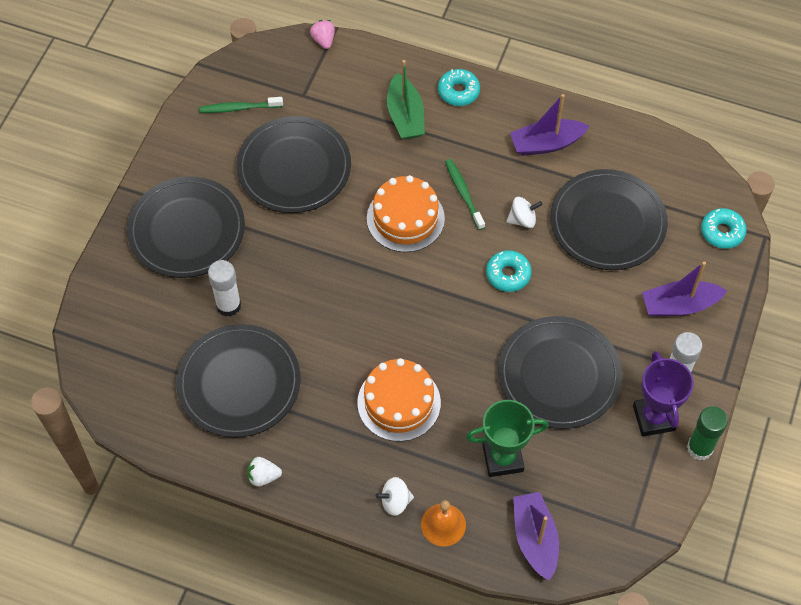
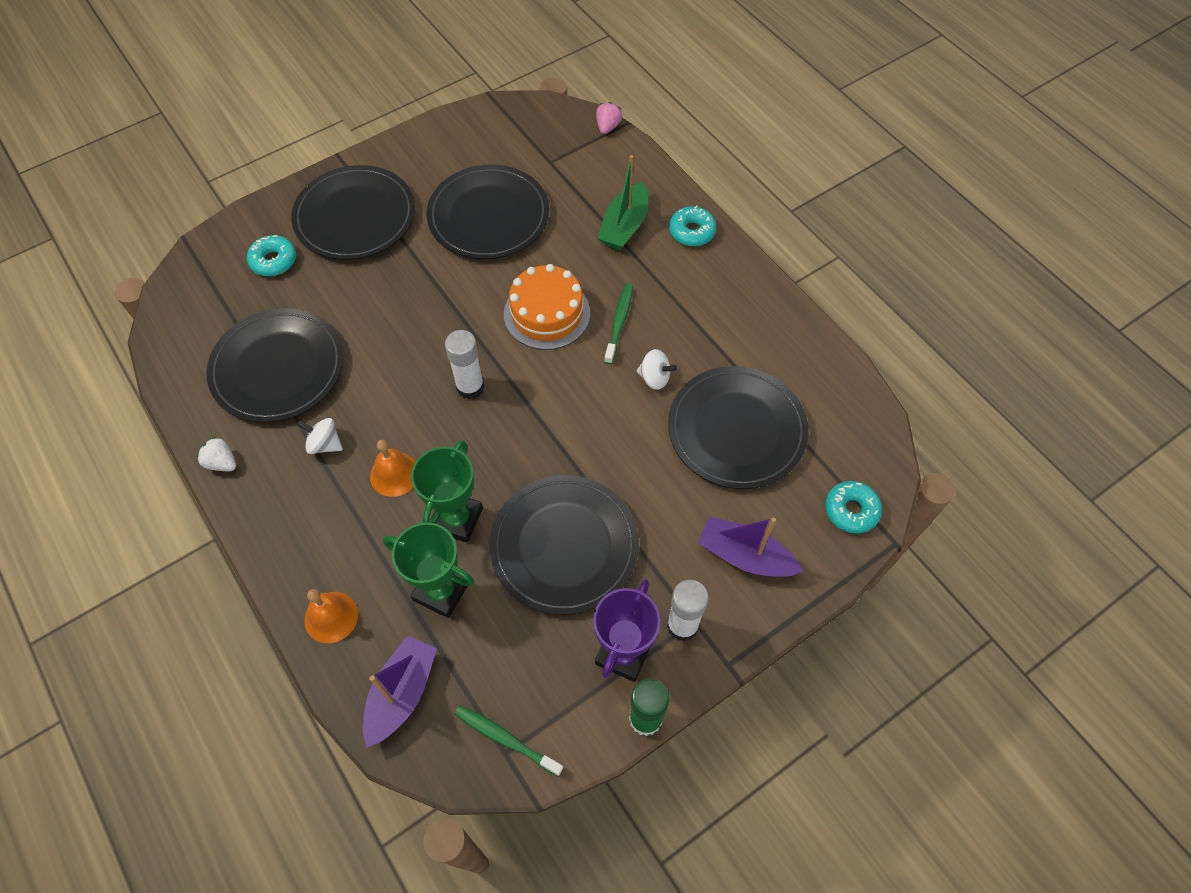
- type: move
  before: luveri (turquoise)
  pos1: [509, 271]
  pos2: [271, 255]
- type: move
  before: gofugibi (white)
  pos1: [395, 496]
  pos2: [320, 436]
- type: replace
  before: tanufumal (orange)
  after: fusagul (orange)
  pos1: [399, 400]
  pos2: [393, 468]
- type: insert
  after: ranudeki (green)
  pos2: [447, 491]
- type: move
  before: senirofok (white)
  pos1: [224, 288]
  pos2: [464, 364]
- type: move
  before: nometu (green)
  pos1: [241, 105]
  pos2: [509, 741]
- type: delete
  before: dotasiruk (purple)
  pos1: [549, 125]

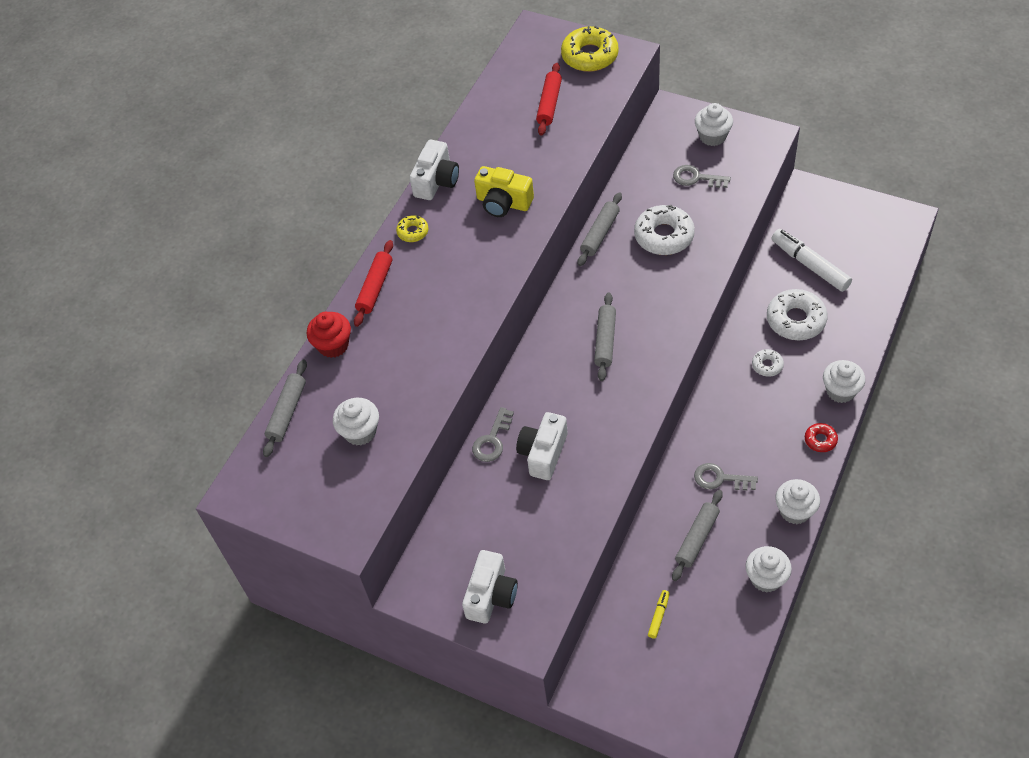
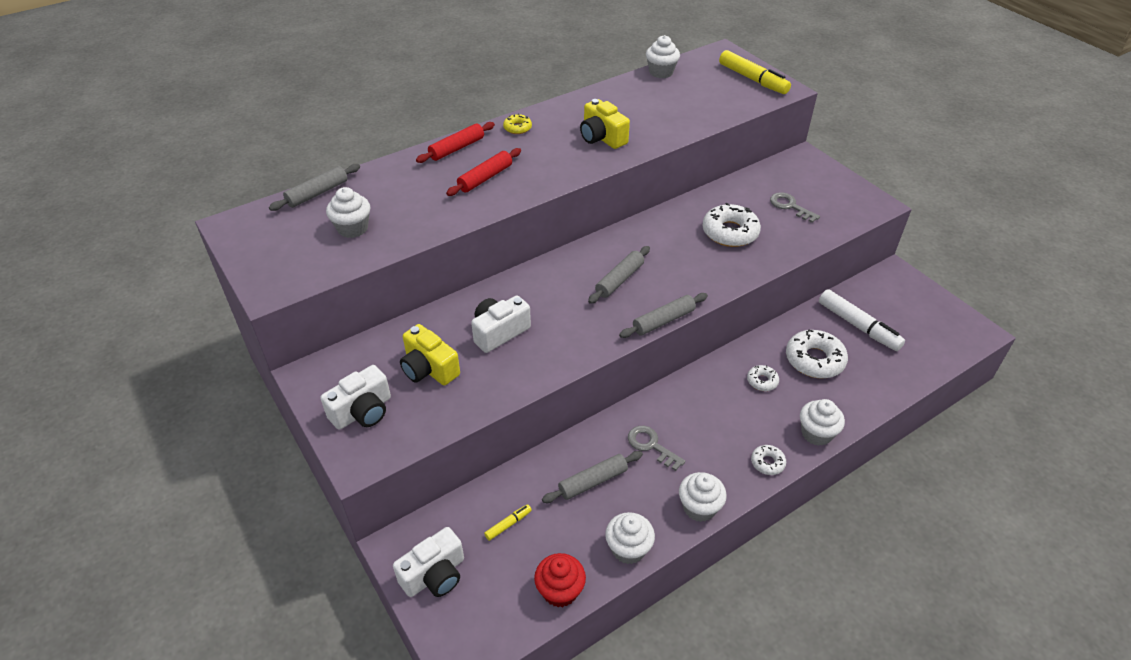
- type: move
  before: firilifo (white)
  pos1: [434, 170]
  pos2: [428, 562]
- type: insert
  after: firilifo (yellow)
  pos2: [430, 354]
- type: move
  before: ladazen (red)
  pos1: [549, 99]
  pos2: [483, 172]
- type: move
  before: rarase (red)
  pos1: [329, 335]
  pos2: [560, 580]
- type: move
  before: ladazen (grey)
  pos1: [600, 229]
  pos2: [663, 315]
- type: move
  before: rarase (white)
  pos1: [714, 124]
  pos2: [663, 56]
- type: replace
  before: luveri (yellow)
  after: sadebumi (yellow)
  pos1: [590, 49]
  pos2: [755, 72]
- type: recolor
  before: luveri (red)
  after: luveri (white)
  pos1: [821, 437]
  pos2: [768, 460]
- type: rotate
  before: sadebumi (white)
  pos1: [812, 260]
  pos2: [862, 320]
  turn: 150
- type: delete
  before: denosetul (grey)
  pos1: [493, 434]

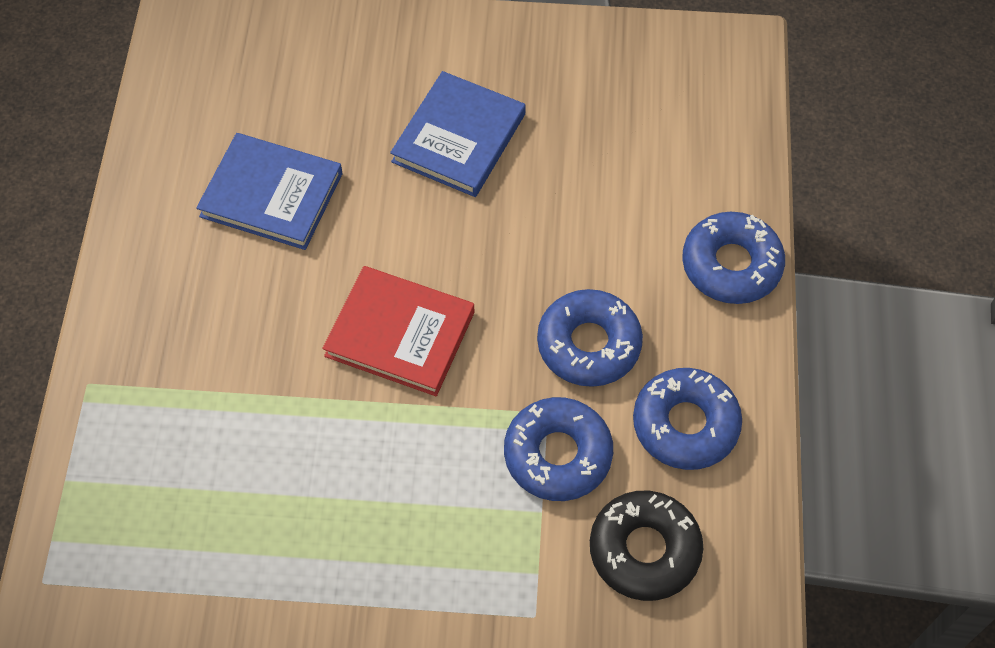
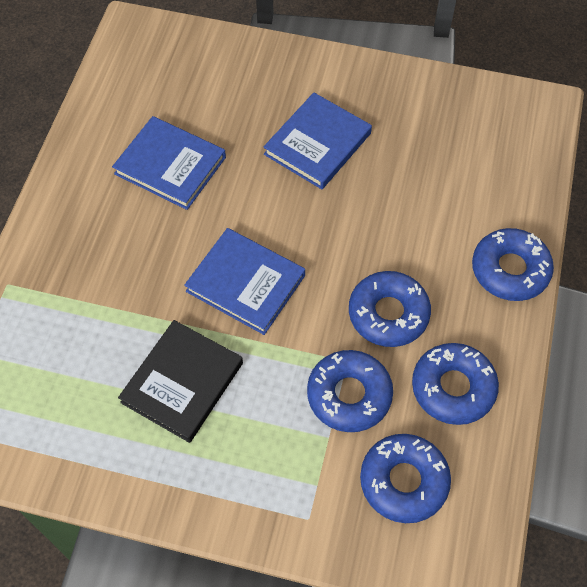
- type: insert
  after: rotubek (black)
  pos2: [180, 381]
- type: recolor
  before: rotubek (red)
  after: rotubek (blue)
  pos1: [398, 331]
  pos2: [244, 281]
- type: recolor
  before: luveri (black)
  after: luveri (blue)
  pos1: [646, 546]
  pos2: [405, 478]

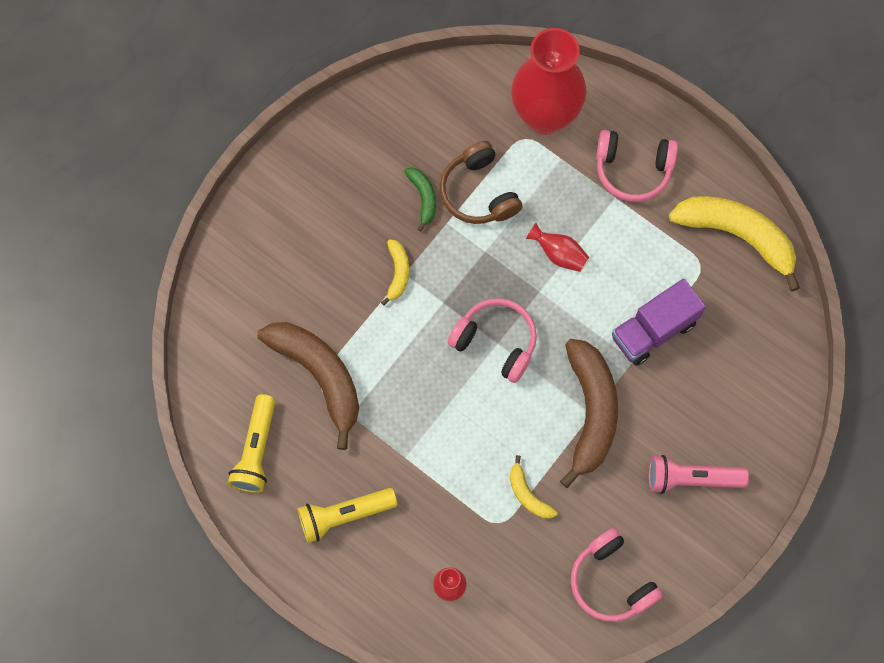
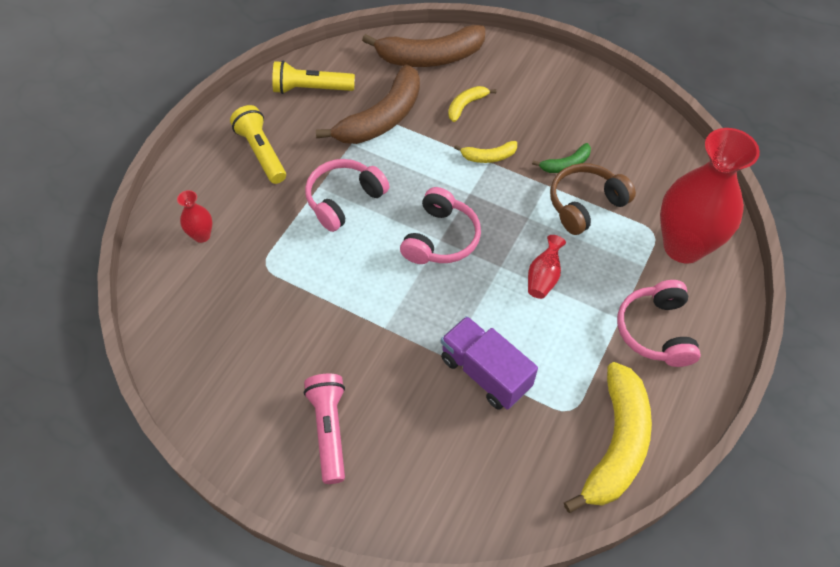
- type: move
  before: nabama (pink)
  pos1: [617, 575]
  pos2: [347, 195]
- type: move
  before: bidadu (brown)
  pos1: [589, 413]
  pos2: [423, 46]
- type: move
  before: bidadu (yellow)
  pos1: [533, 487]
  pos2: [472, 104]

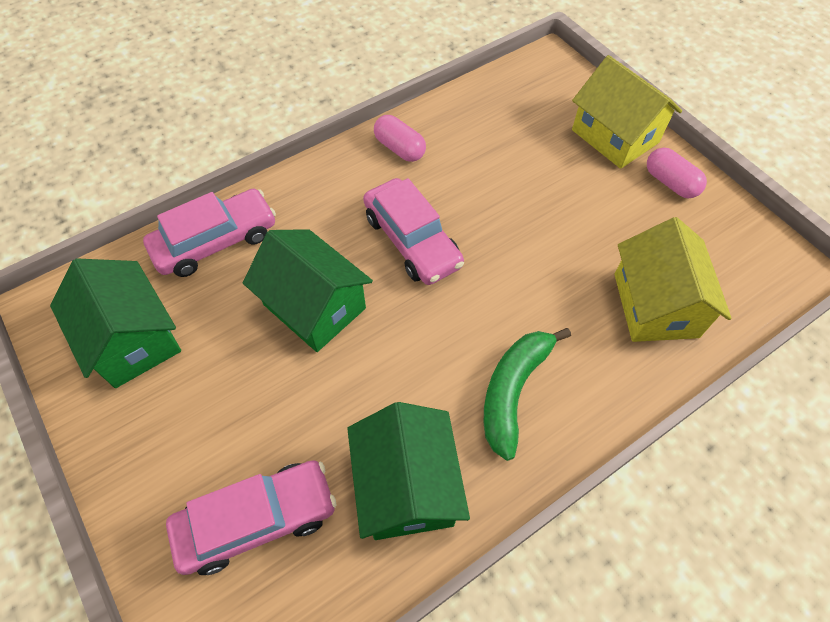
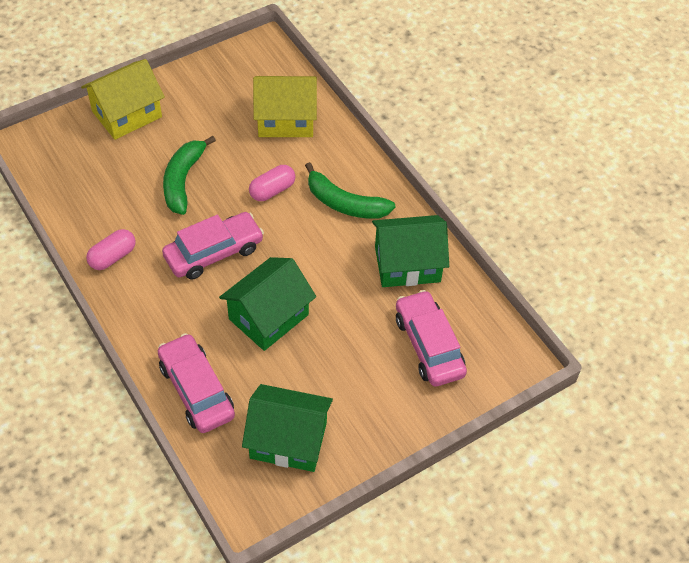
- type: insert
  after: bidadu (green)
  pos2: [189, 175]
- type: rotate
  before: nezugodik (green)
  pos1: [115, 323]
  pos2: [287, 428]
  turn: 45
- type: move
  before: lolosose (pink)
  pos1: [677, 172]
  pos2: [272, 183]

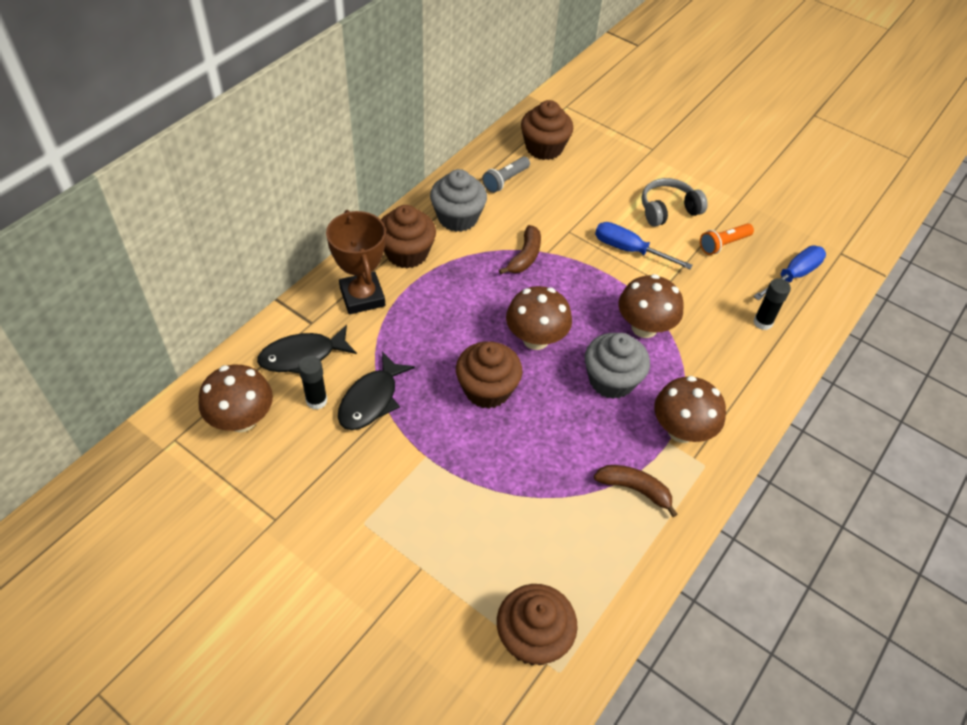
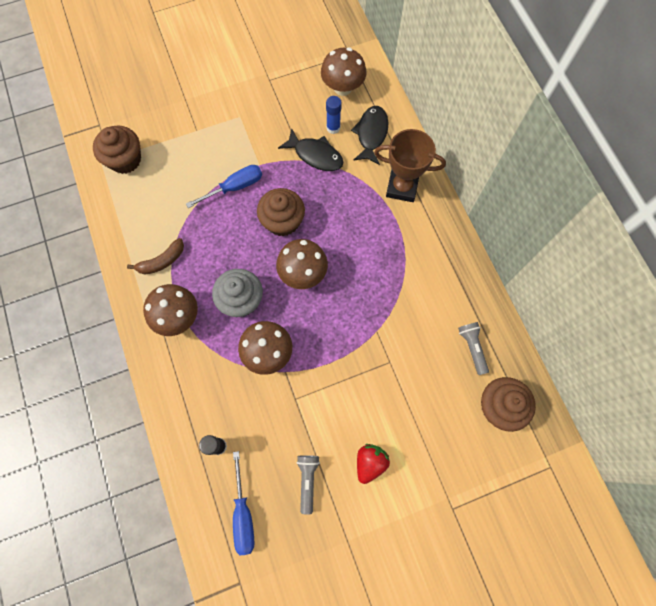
- type: move
  before: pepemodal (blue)
  pos1: [644, 245]
  pos2: [224, 186]
- type: rotate
  before: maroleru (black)
  pos1: [376, 390]
  pos2: [310, 149]
  turn: 150
- type: recolor
  before: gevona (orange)
  after: gevona (grey)
  pos1: [727, 239]
  pos2: [308, 485]
- type: recolor
  before: senirofok (black)
  after: senirofok (blue)
  pos1: [313, 383]
  pos2: [334, 115]
- type: replace
  before: nabama (grey)
  after: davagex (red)
  pos1: [675, 202]
  pos2: [373, 464]
- type: delete
  before: rarase (brown)
  pos1: [408, 237]
- type: delete
  before: rarase (grey)
  pos1: [458, 200]
- type: delete
  before: bidadu (brown)
  pos1: [520, 249]

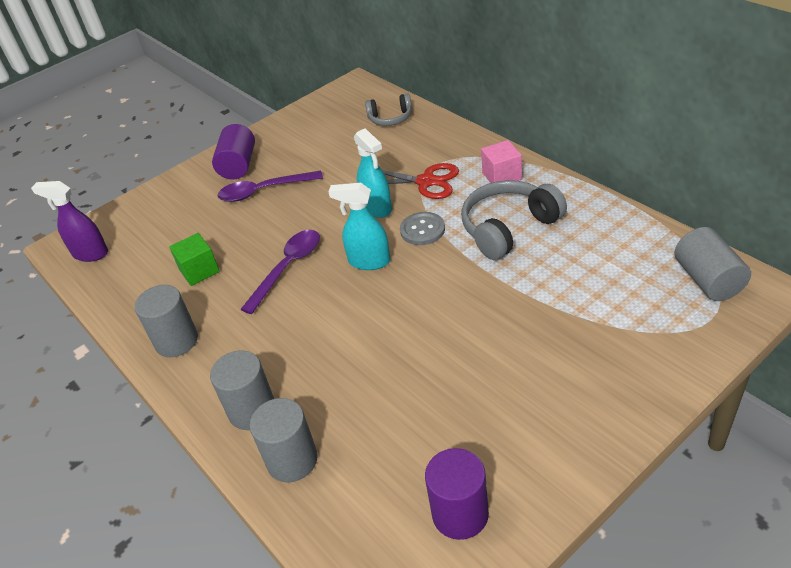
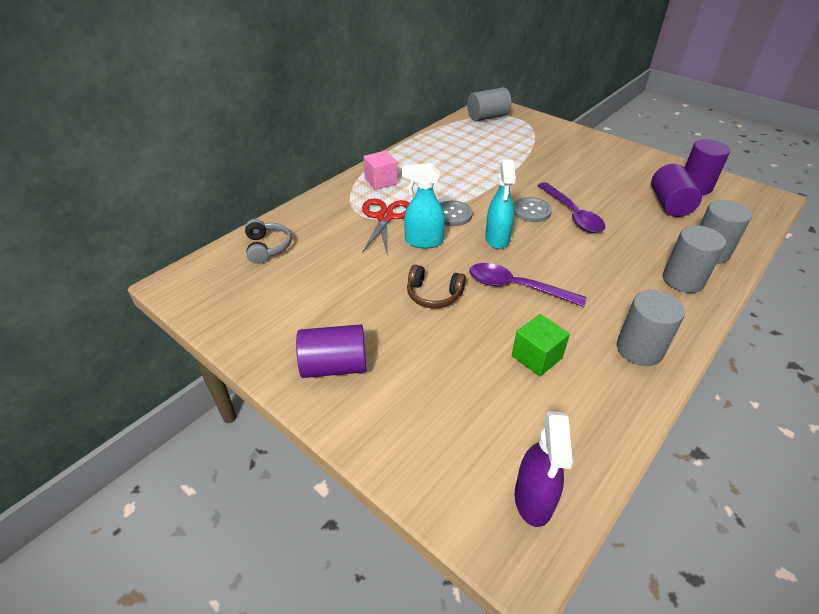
- type: rotate
  before: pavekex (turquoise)
  pos1: [373, 173]
  pos2: [423, 206]
  turn: -135
- type: insert
  after: nabama (brown)
  pos2: [436, 286]
- type: insert
  after: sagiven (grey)
  pos2: [532, 209]
- type: move
  before: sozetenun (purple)
  pos1: [270, 186]
  pos2: [571, 207]
- type: insert
  after: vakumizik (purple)
  pos2: [676, 190]
- type: delete
  before: nabama (grey)
  pos1: [514, 220]

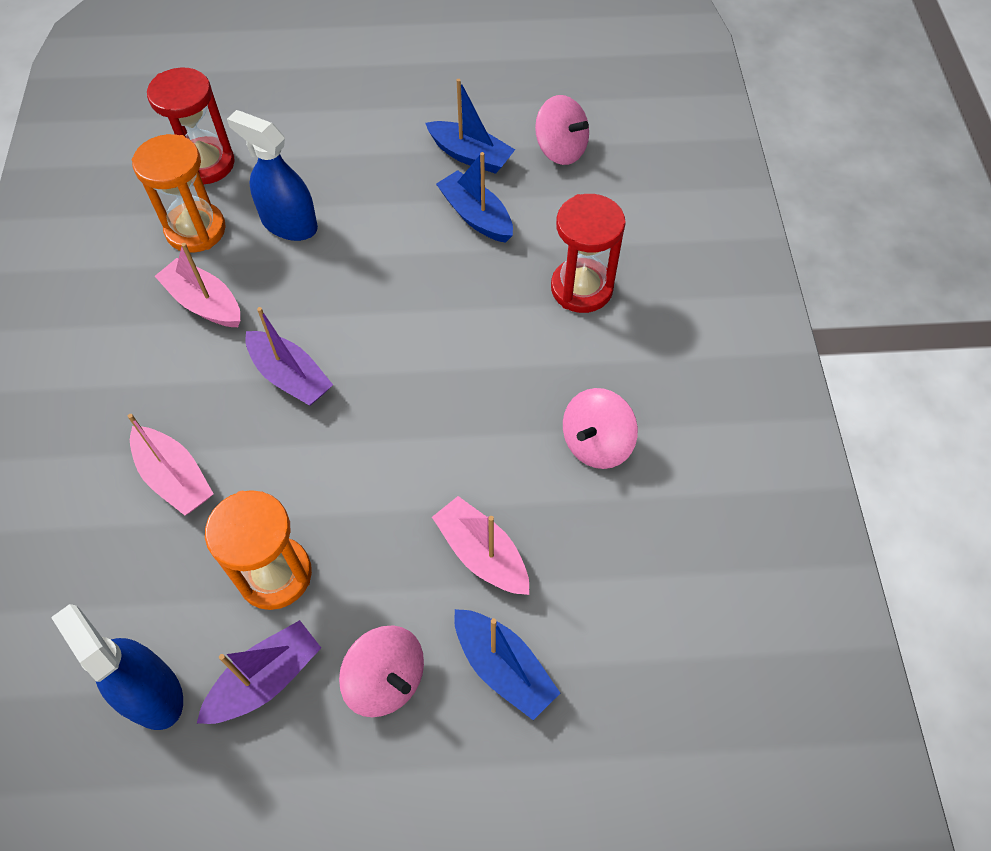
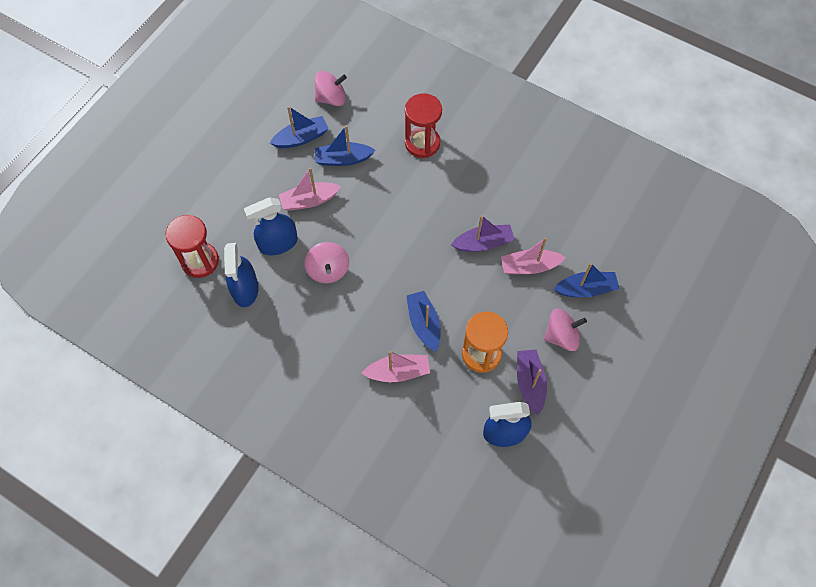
- type: replace
  before: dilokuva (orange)
  after: pavekex (blue)
  pos1: [179, 193]
  pos2: [241, 275]
- type: move
  before: dotasiruk (pink)
  pos1: [197, 285]
  pos2: [310, 189]
- type: move
  before: gofugibi (pink)
  pos1: [600, 428]
  pos2: [326, 262]
- type: insert
  after: dotasiruk (blue)
  pos2: [423, 321]
- type: move
  before: dotasiruk (purple)
  pos1: [289, 356]
  pos2: [483, 233]

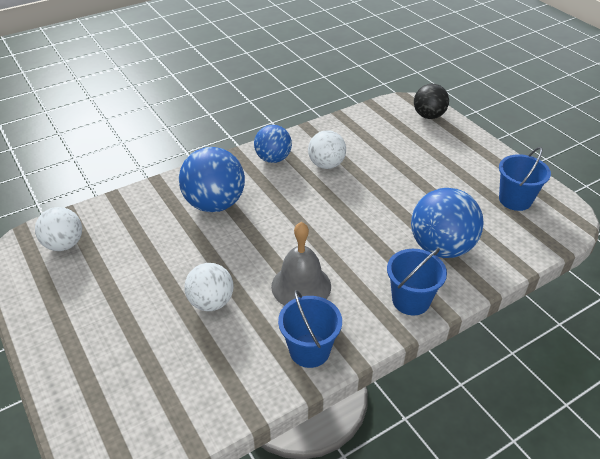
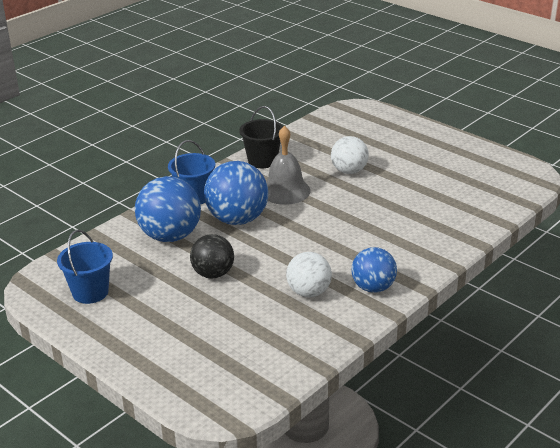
- type: move
  before: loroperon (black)
  pos1: [431, 101]
  pos2: [212, 256]
- type: move
  before: loroperon (blue)
  pos1: [212, 179]
  pos2: [236, 193]
- type: recolor
  before: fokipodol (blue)
  after: fokipodol (black)
  pos1: [310, 329]
  pos2: [261, 137]
- type: delete
  before: loroperon (white)
  pos1: [58, 229]

